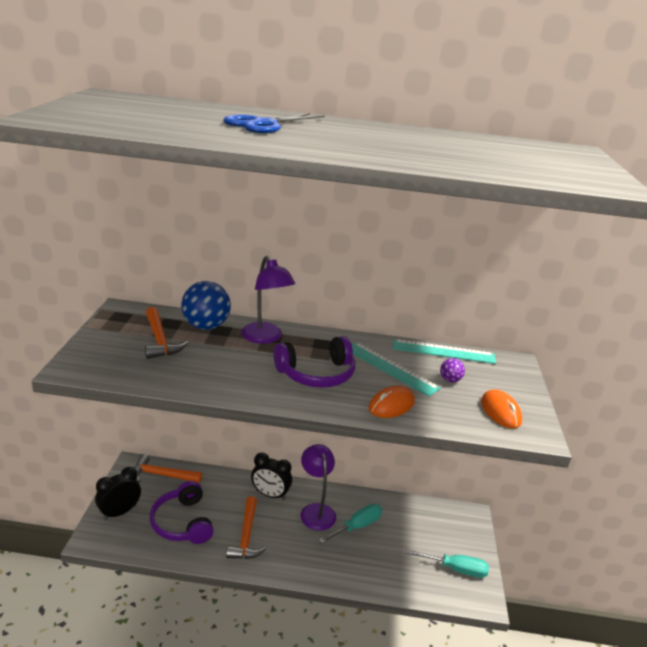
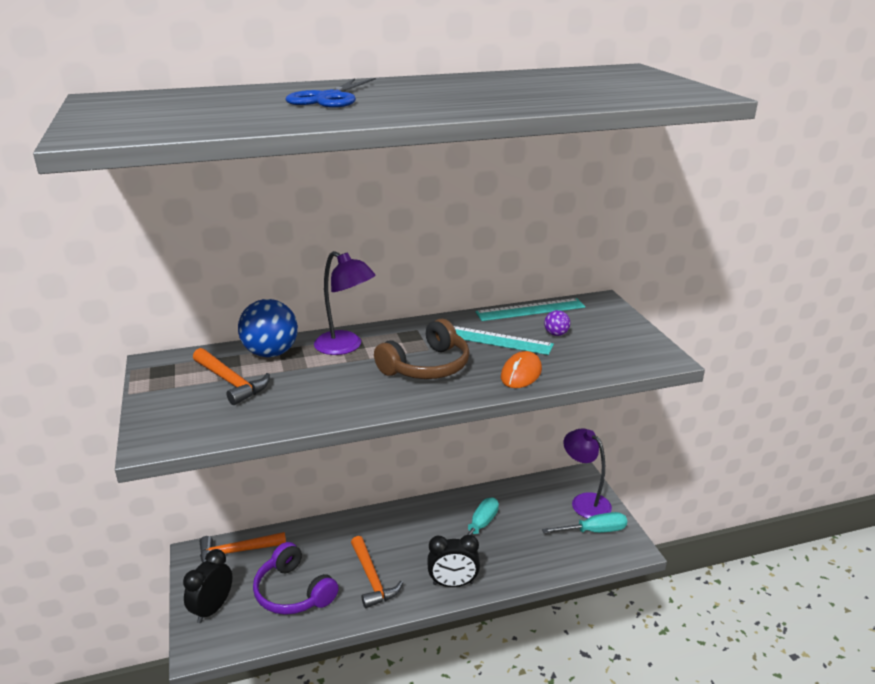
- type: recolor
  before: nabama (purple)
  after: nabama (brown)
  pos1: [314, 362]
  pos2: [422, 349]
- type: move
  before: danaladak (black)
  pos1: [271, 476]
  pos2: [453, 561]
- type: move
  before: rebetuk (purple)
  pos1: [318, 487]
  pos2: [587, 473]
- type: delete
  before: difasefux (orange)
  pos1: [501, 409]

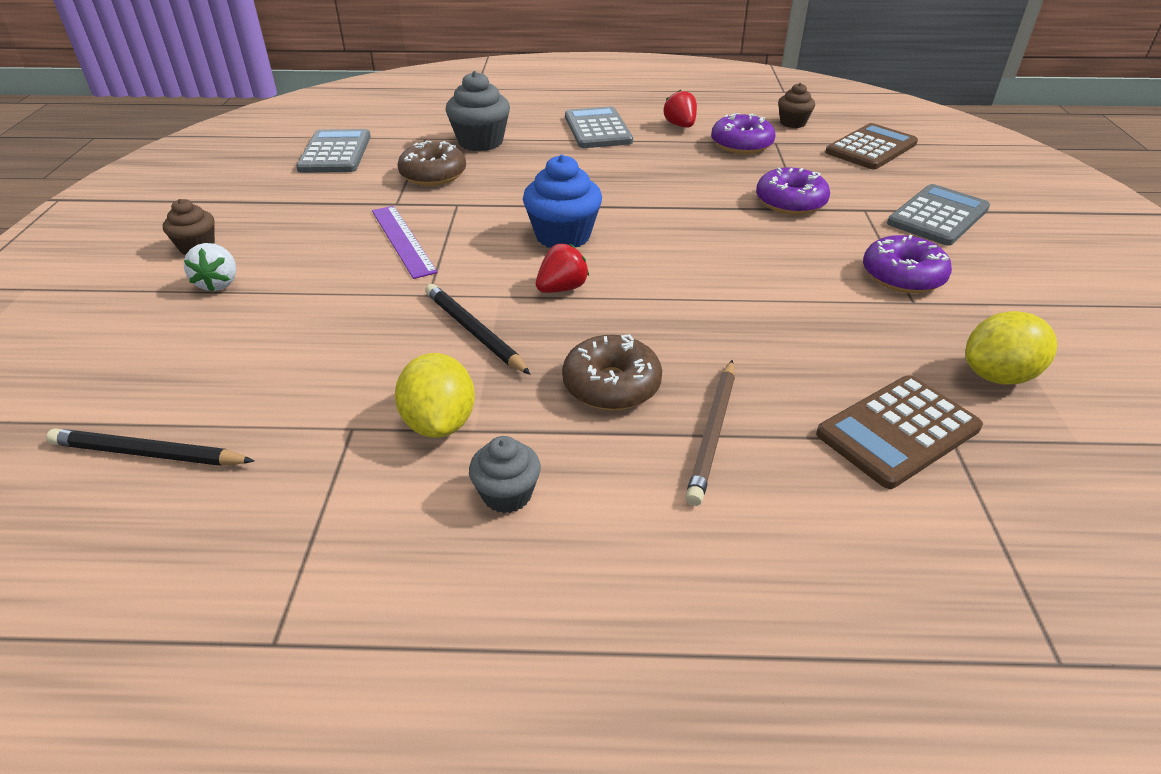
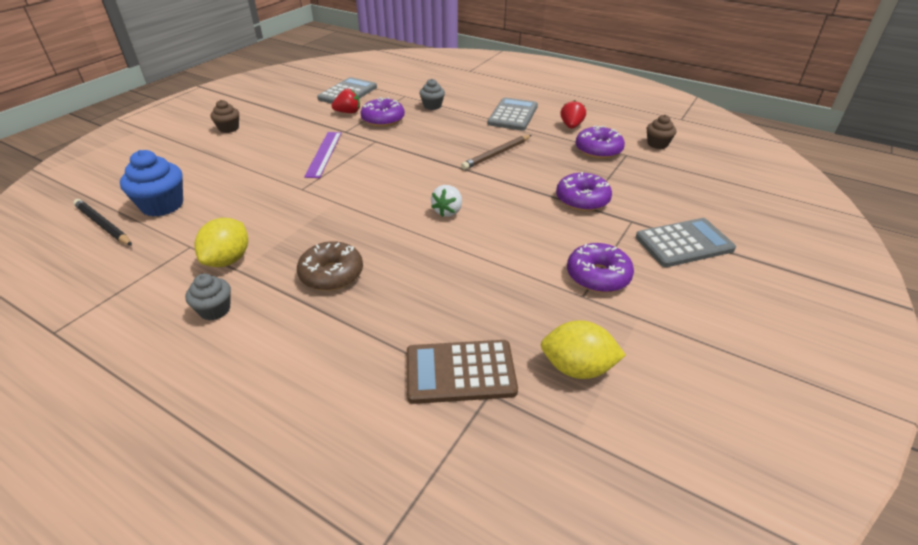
- type: move
  before: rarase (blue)
  pos1: [562, 201]
  pos2: [151, 183]
- type: move
  before: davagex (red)
  pos1: [562, 268]
  pos2: [345, 101]
- type: recolor
  before: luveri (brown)
  after: luveri (purple)
  pos1: [431, 163]
  pos2: [382, 112]
- type: resize
  before: rarase (grey)
  pos1: [477, 111]
  pos2: [432, 94]
  scale: 0.6
- type: move
  before: davagex (white)
  pos1: [210, 267]
  pos2: [446, 201]
- type: move
  before: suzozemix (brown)
  pos1: [710, 433]
  pos2: [496, 152]
- type: delete
  before: suzozemix (black)
  pos1: [478, 329]
- type: delete
  before: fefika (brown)
  pos1: [871, 146]

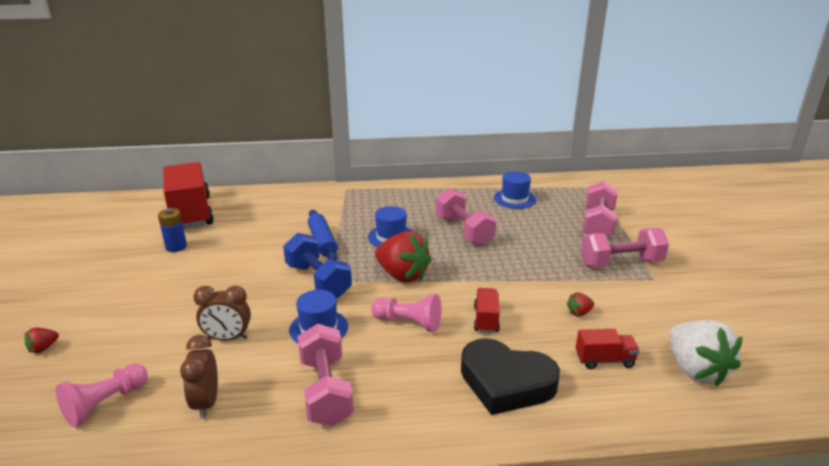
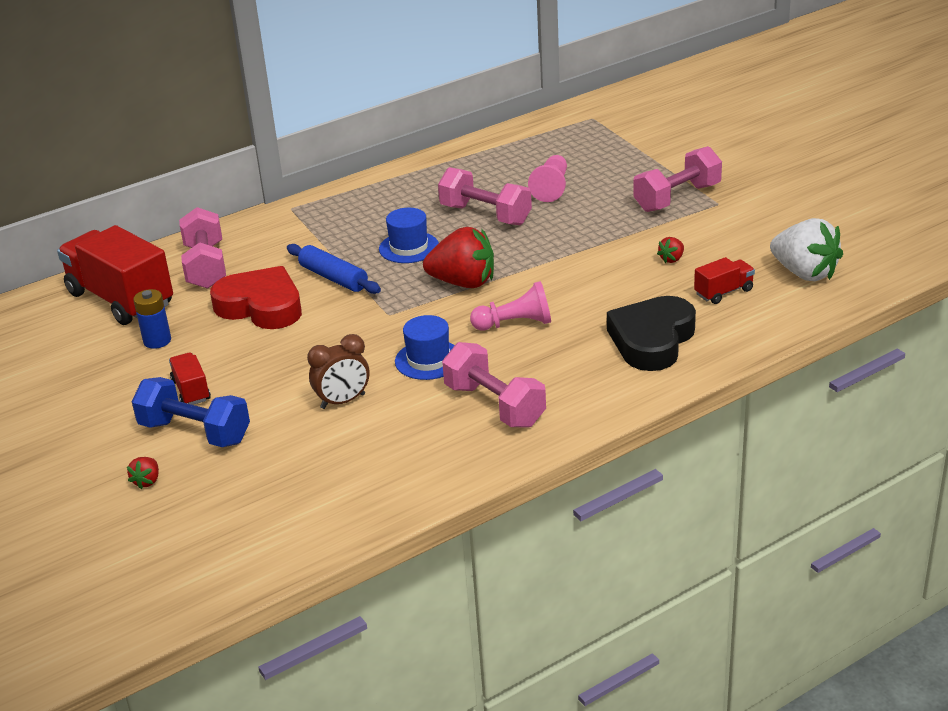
- type: move
  before: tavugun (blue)
  pos1: [317, 265]
  pos2: [190, 412]
- type: move
  before: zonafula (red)
  pos1: [487, 310]
  pos2: [190, 379]
- type: move
  before: tavugun (pink)
  pos1: [600, 209]
  pos2: [202, 248]
- type: insert
  after: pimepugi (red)
  pos2: [256, 297]
- type: move
  before: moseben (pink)
  pos1: [102, 395]
  pos2: [547, 178]
- type: rotate
  before: pimepugi (black)
  pos1: [510, 376]
  pos2: [651, 333]
  turn: 120
- type: delete
  before: danaladak (brown)
  pos1: [199, 377]
- type: delete
  before: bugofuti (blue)
  pos1: [515, 190]

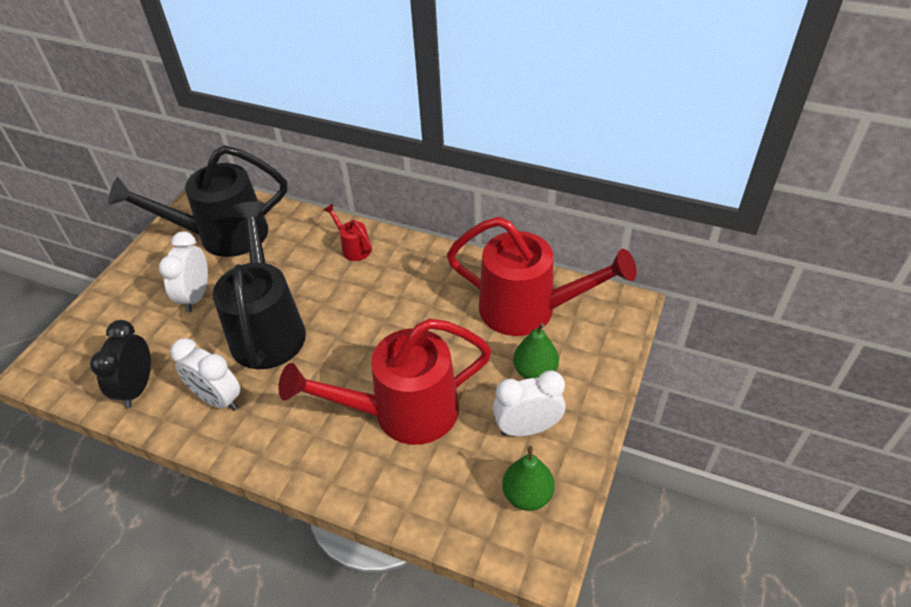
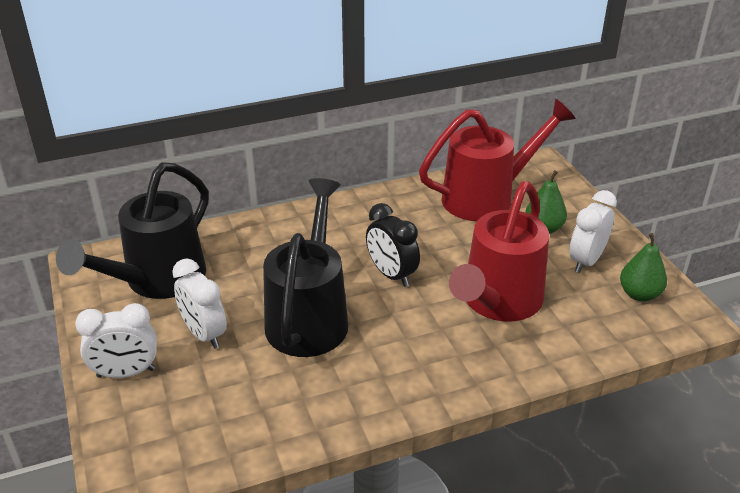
- type: move
  before: danaladak (white)
  pos1: [205, 374]
  pos2: [116, 340]
- type: rotate
  before: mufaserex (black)
  pos1: [259, 285]
  pos2: [305, 267]
  turn: 60
- type: move
  before: danaladak (black)
  pos1: [120, 364]
  pos2: [393, 245]
- type: delete
  before: mufaserex (red)
  pos1: [348, 232]

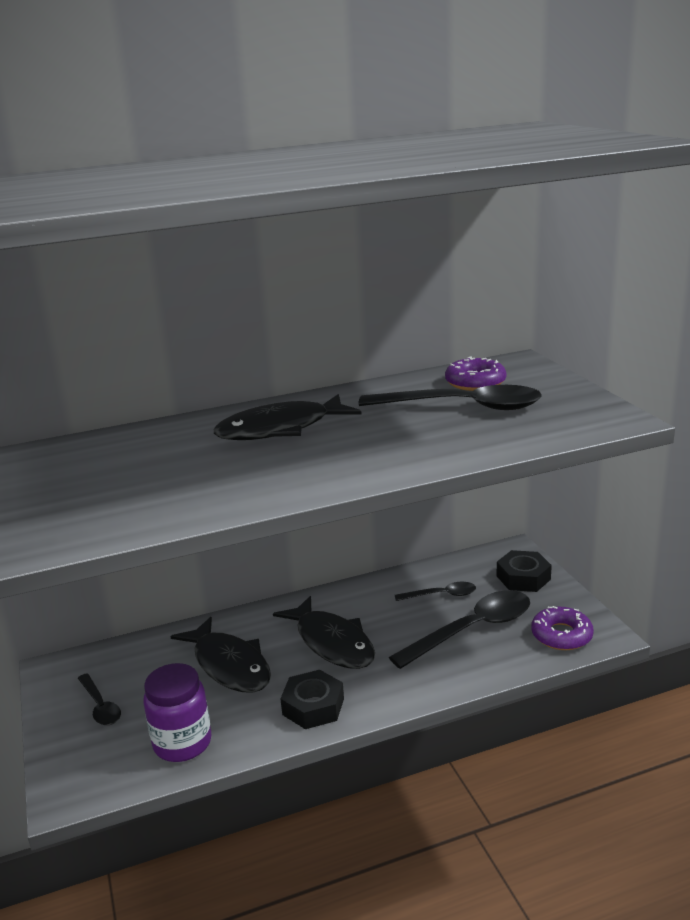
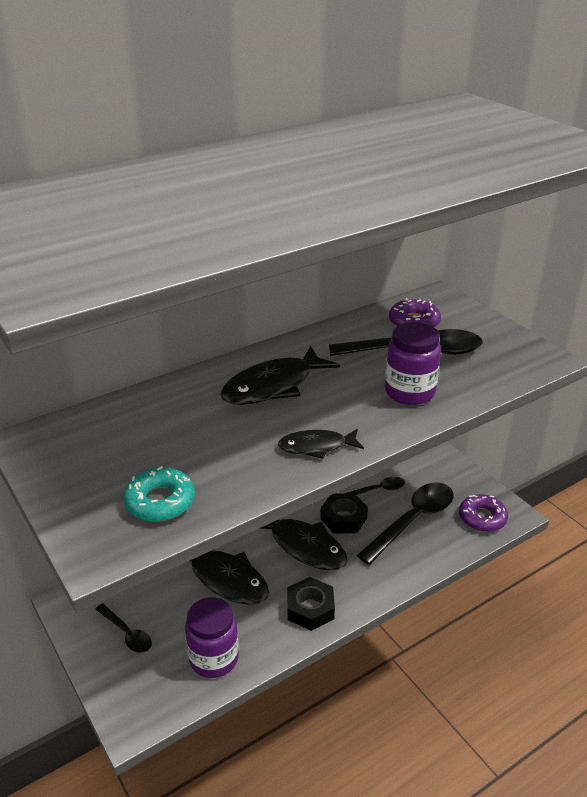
- type: insert
  after: luveri (turquoise)
  pos2: [159, 494]
- type: insert
  after: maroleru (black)
  pos2: [321, 444]
- type: move
  before: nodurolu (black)
  pos1: [524, 571]
  pos2: [344, 513]
- type: insert
  after: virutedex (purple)
  pos2: [413, 363]

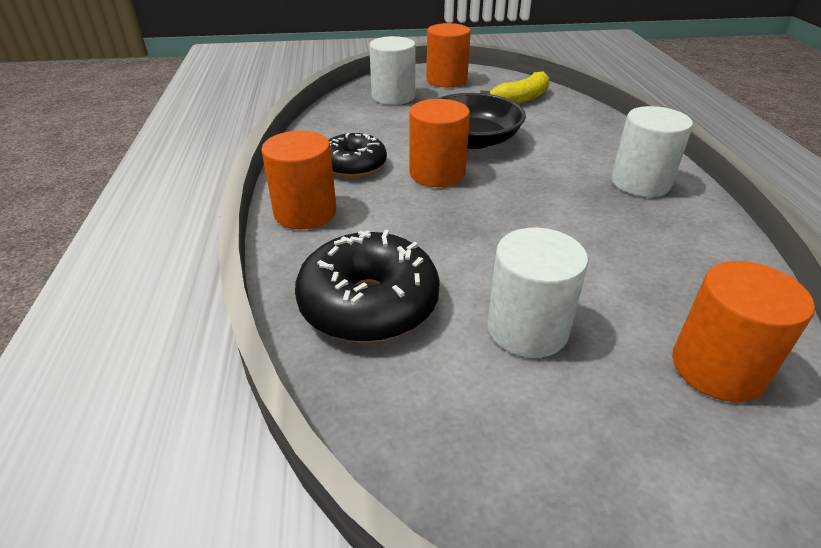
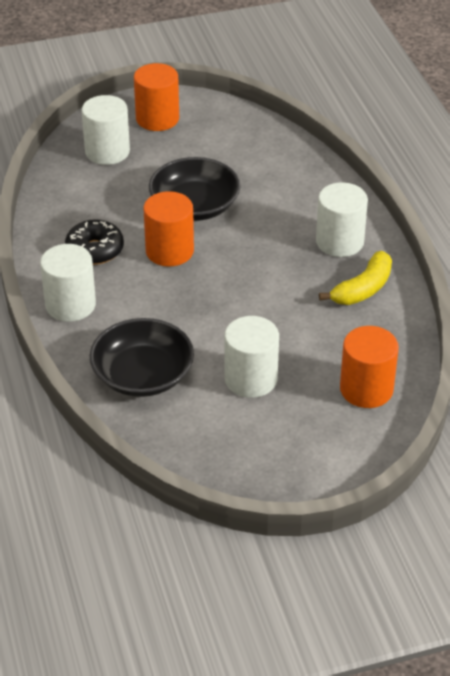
- type: recolor
  before: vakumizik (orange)
  after: vakumizik (white)
  pos1: [298, 180]
  pos2: [68, 283]
- type: replace
  before: luveri (black)
  after: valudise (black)
  pos1: [367, 286]
  pos2: [141, 357]
- type: move
  before: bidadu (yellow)
  pos1: [515, 87]
  pos2: [355, 278]

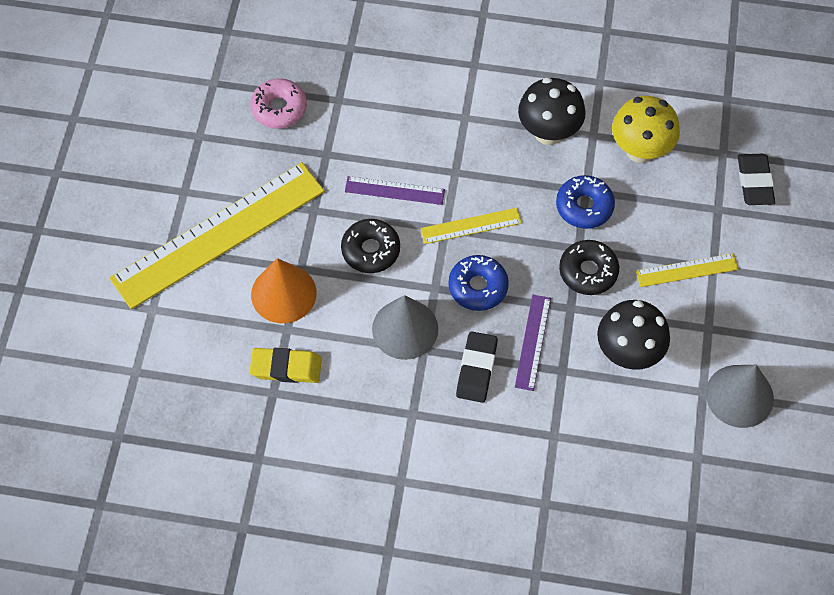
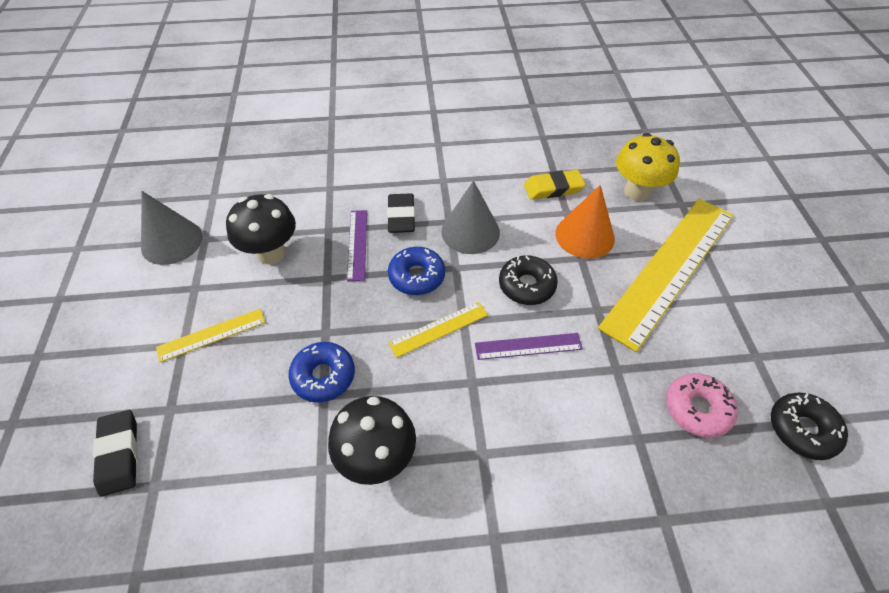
- type: move
  before: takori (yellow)
  pos1: [646, 129]
  pos2: [648, 167]
- type: move
  before: luveri (black)
  pos1: [589, 267]
  pos2: [809, 426]

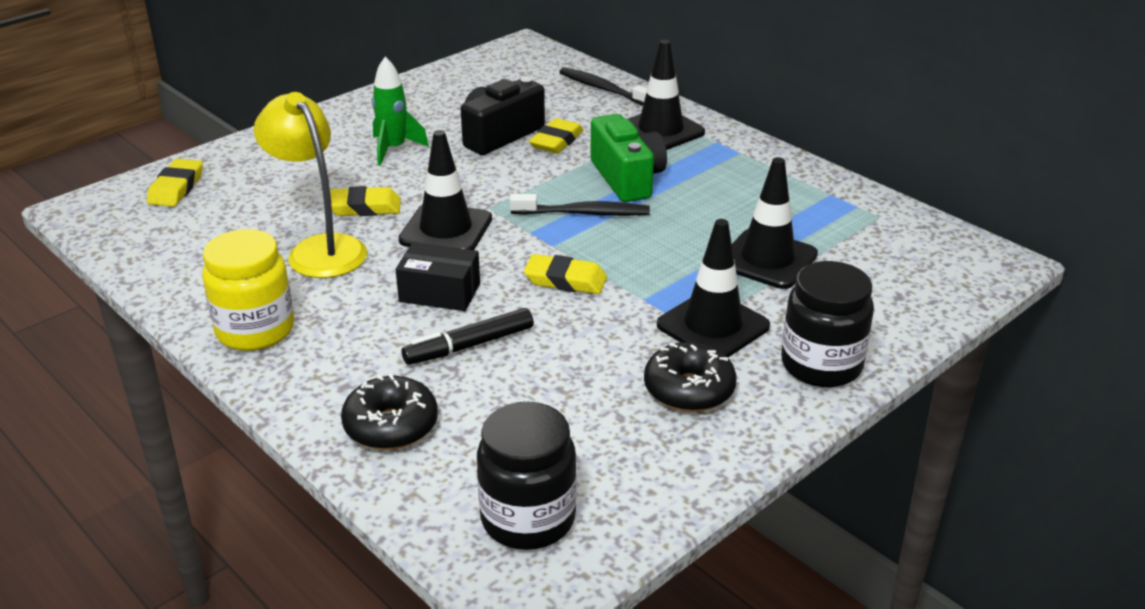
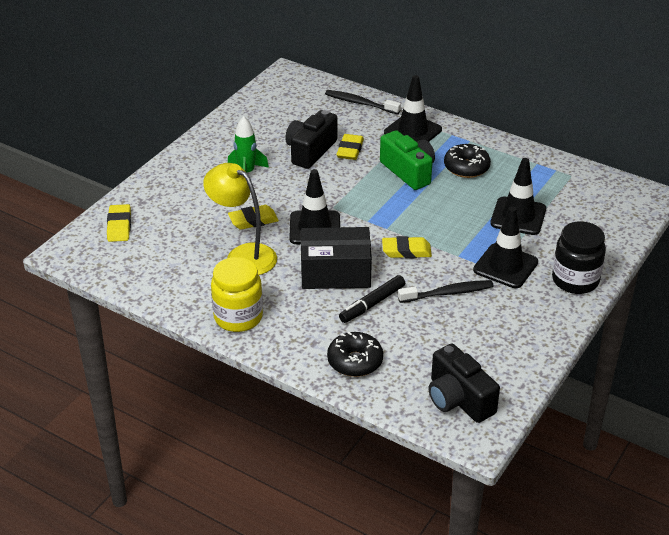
- type: resize
  before: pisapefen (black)
  pos1: [438, 276]
  pos2: [336, 258]
  scale: 1.56
- type: move
  before: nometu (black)
  pos1: [580, 205]
  pos2: [446, 291]
- type: replace
  before: virutedex (black)
  after: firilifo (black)
  pos1: [527, 476]
  pos2: [464, 383]
- type: move
  before: luveri (black)
  pos1: [690, 377]
  pos2: [467, 161]

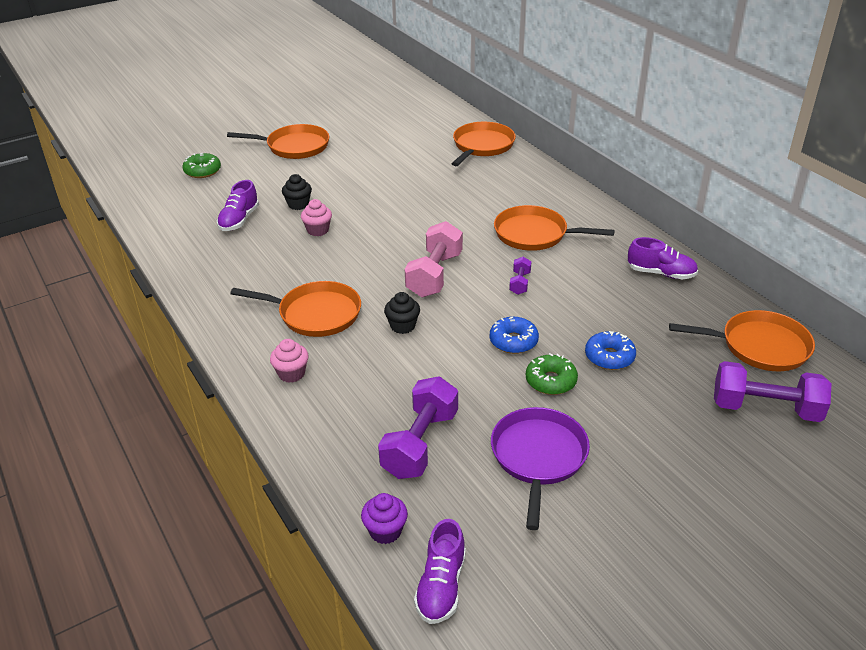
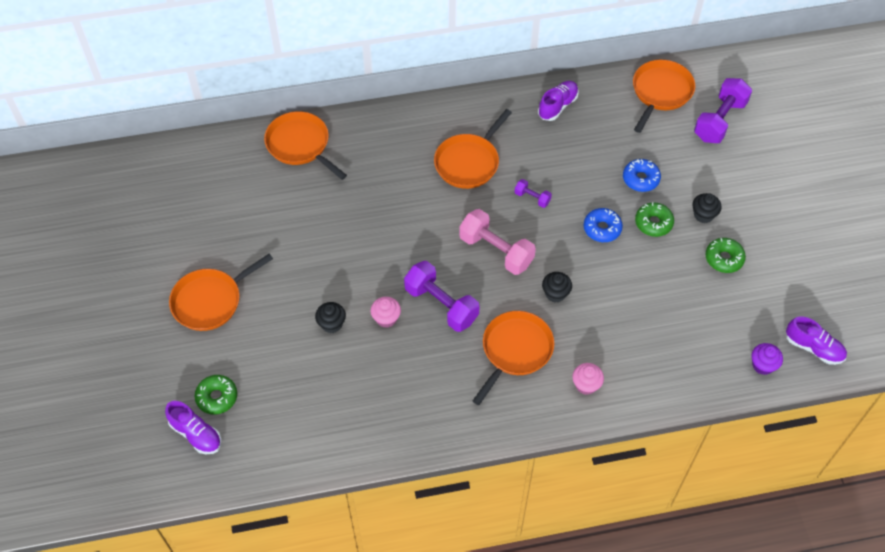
- type: move
  before: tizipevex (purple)
  pos1: [238, 205]
  pos2: [193, 427]
- type: rotate
  before: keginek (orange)
  pos1: [278, 141]
  pos2: [221, 292]
  turn: -150
- type: move
  before: tavugun (purple)
  pos1: [418, 427]
  pos2: [442, 296]
- type: insert
  after: rarase (black)
  pos2: [707, 208]
- type: replace
  before: keginek (purple)
  after: luveri (green)
  pos1: [540, 468]
  pos2: [725, 255]

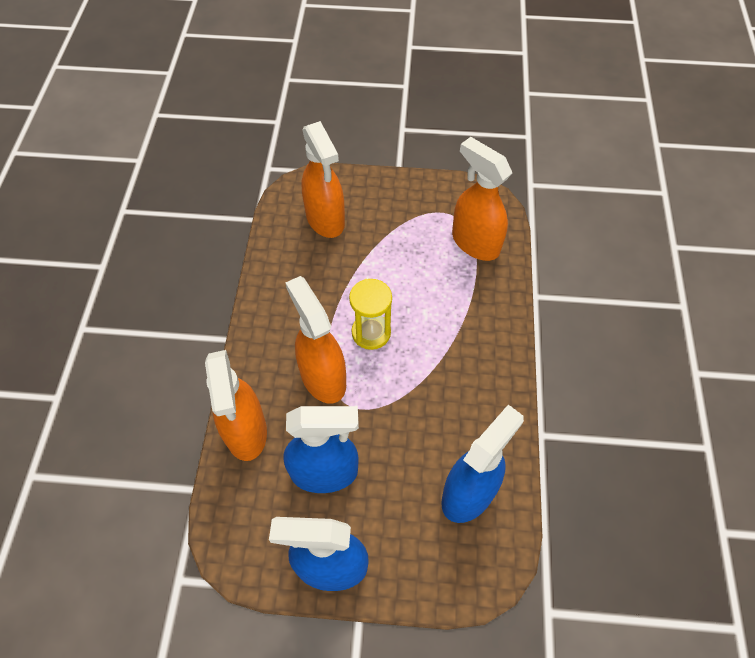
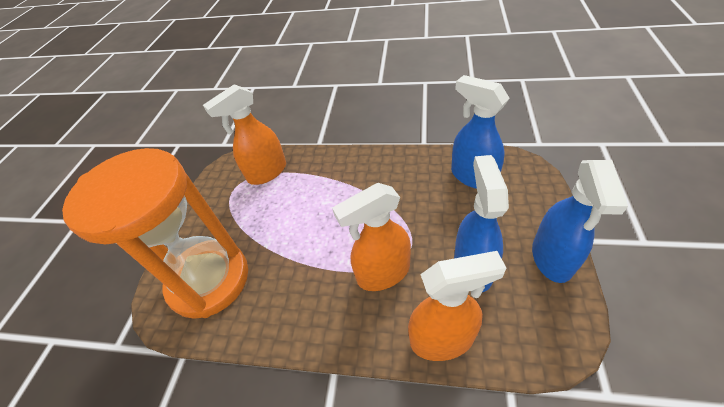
- type: replace
  before: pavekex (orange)
  after: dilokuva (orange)
  pos1: [323, 179]
  pos2: [155, 233]
- type: delete
  before: dilokuva (yellow)
  pos1: [370, 314]

